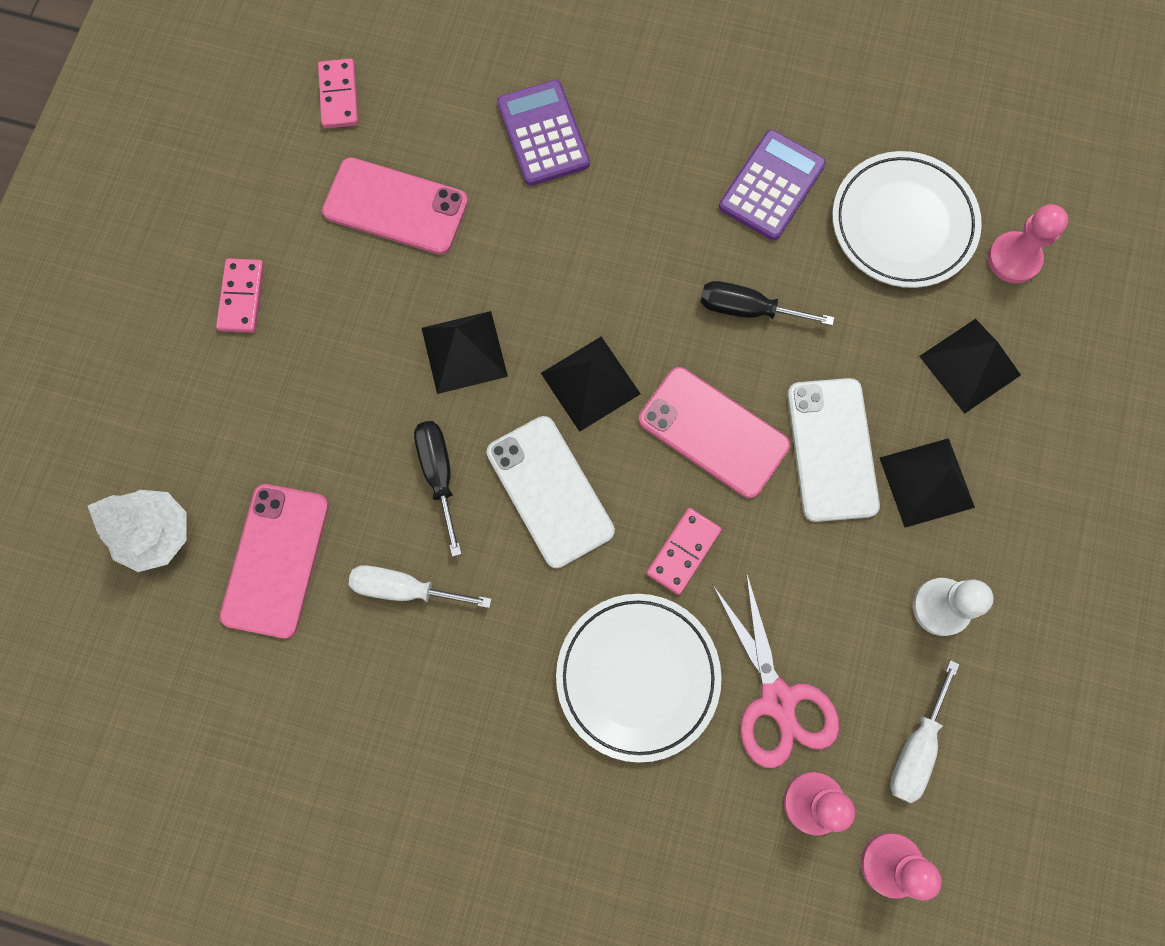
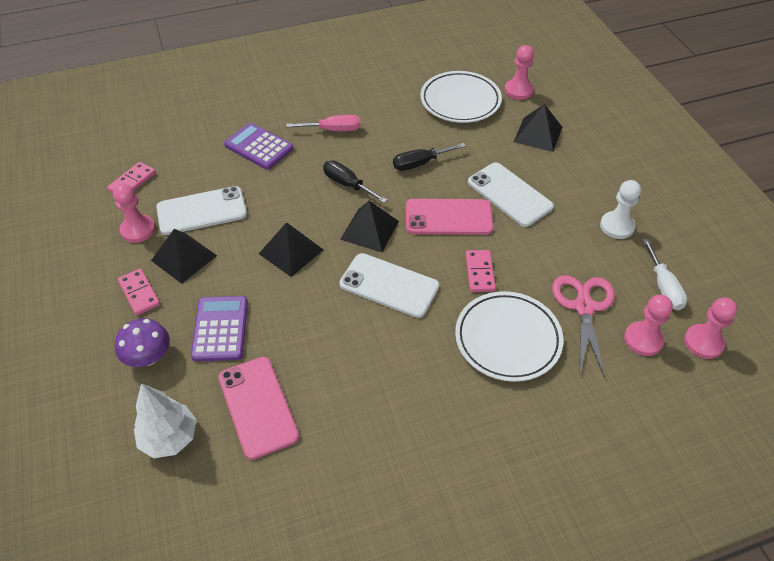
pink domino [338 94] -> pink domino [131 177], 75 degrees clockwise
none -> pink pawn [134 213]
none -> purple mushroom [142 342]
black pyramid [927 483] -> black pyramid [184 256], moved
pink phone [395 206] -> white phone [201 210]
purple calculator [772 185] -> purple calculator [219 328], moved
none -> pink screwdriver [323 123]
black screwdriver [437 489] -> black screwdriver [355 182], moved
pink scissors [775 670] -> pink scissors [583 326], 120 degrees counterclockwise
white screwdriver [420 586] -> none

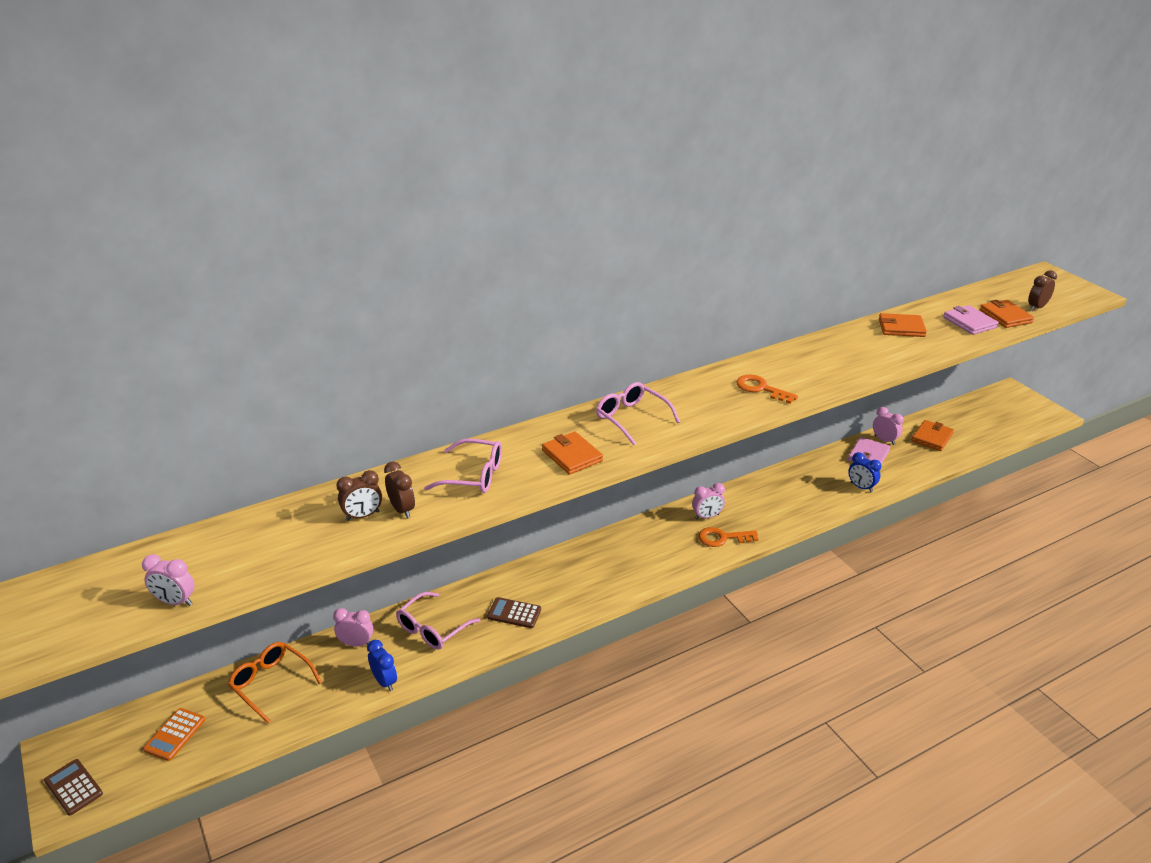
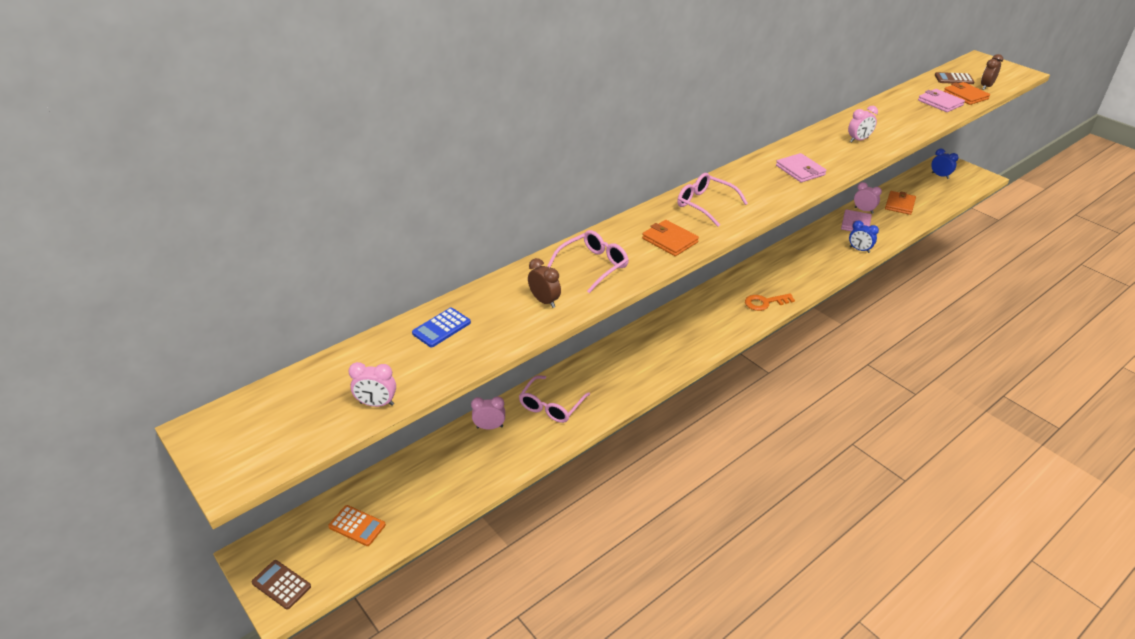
orange calculator [174 734] -> orange calculator [357 525], 75 degrees counterclockwise
none -> blue calculator [441 327]
pink glasses [463 466] -> pink glasses [588 261], 45 degrees counterclockwise
orange key [767 389] -> pink wallet [801 168]
pink clock [708 501] -> pink clock [863 124], moved
blue clock [382 665] -> blue clock [945 164], moved
brown calculator [514 612] -> brown calculator [954 78], moved
orange glasses [275 682] -> none
brown clock [359 495] -> none
orange wallet [903 325] -> none

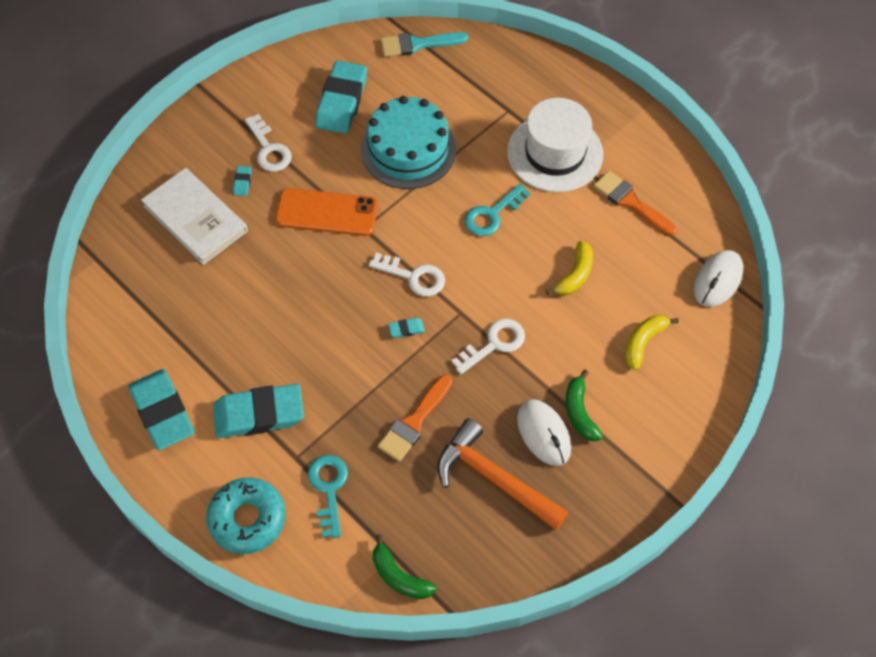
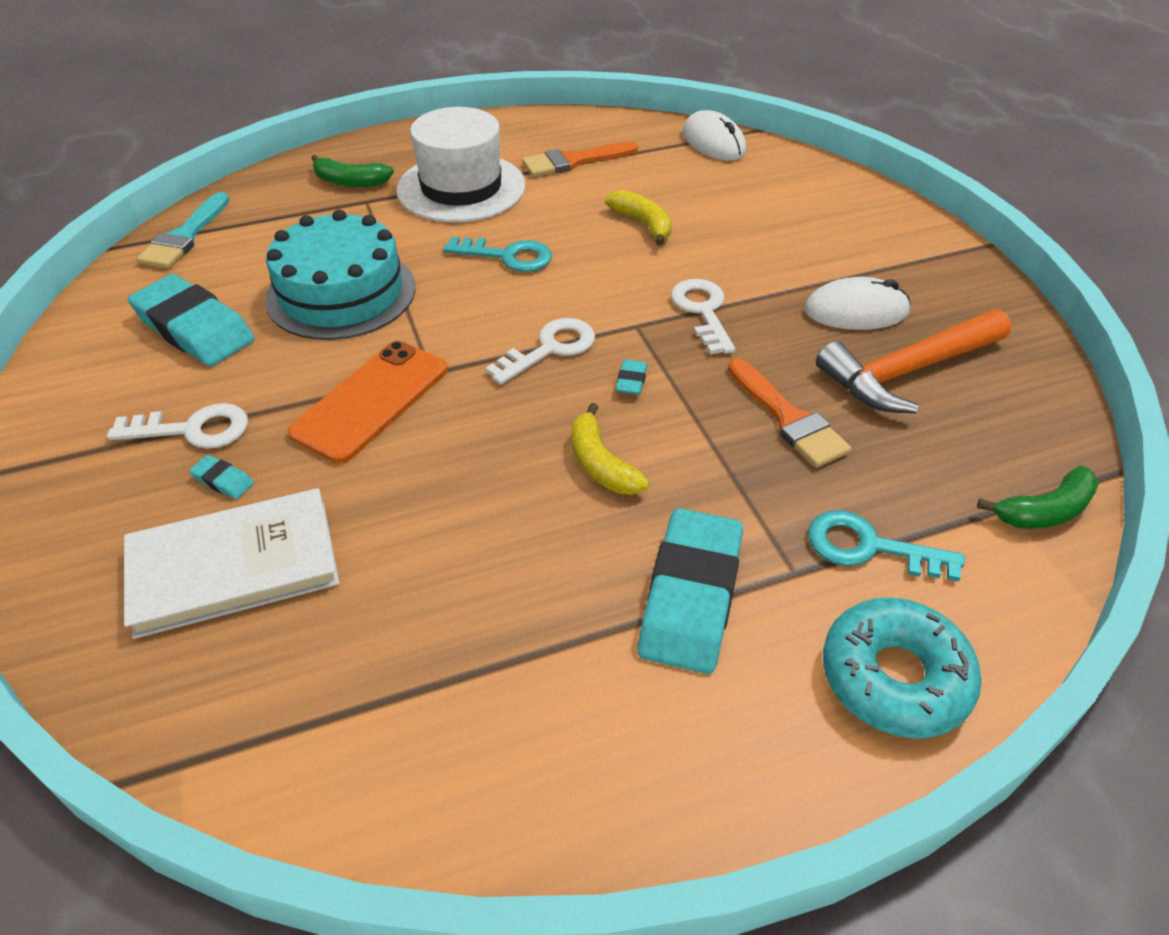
green banana [584 405] -> green banana [352 171], moved
turquoise key [498 210] -> turquoise key [497 254], 60 degrees counterclockwise
yellow banana [652 342] -> yellow banana [610 448], moved
turquoise eraser [161 409] -> none

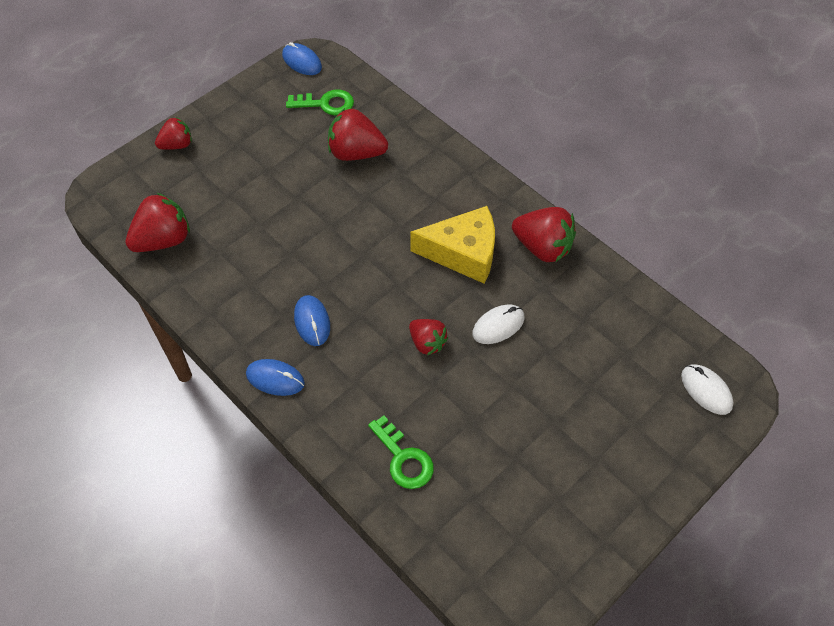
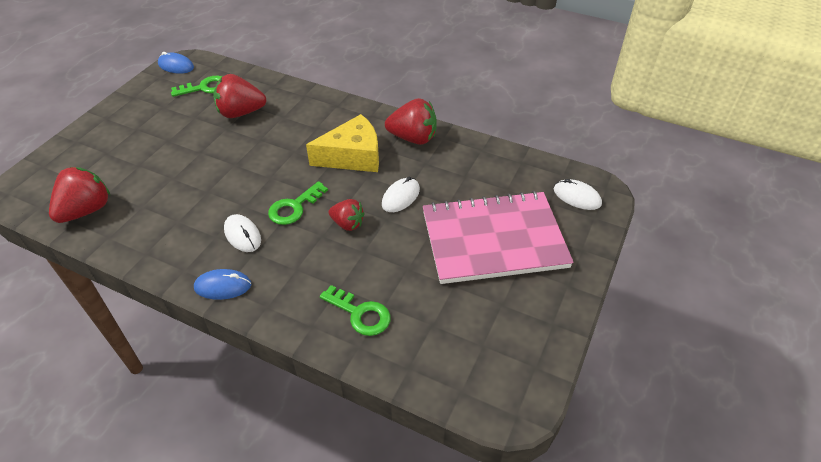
blue mouse [312 320] -> white mouse [242 233]
none -> green key [298 203]
none -> pink notebook [498 237]
red strawberry [173 133] -> none

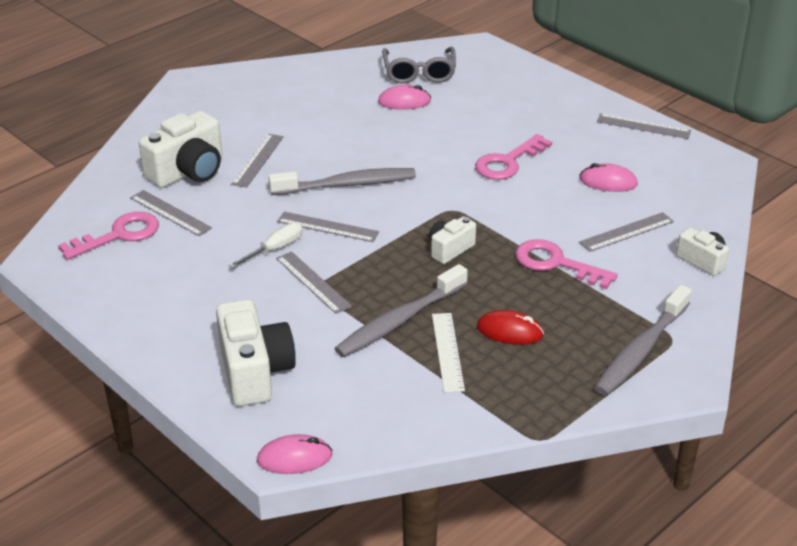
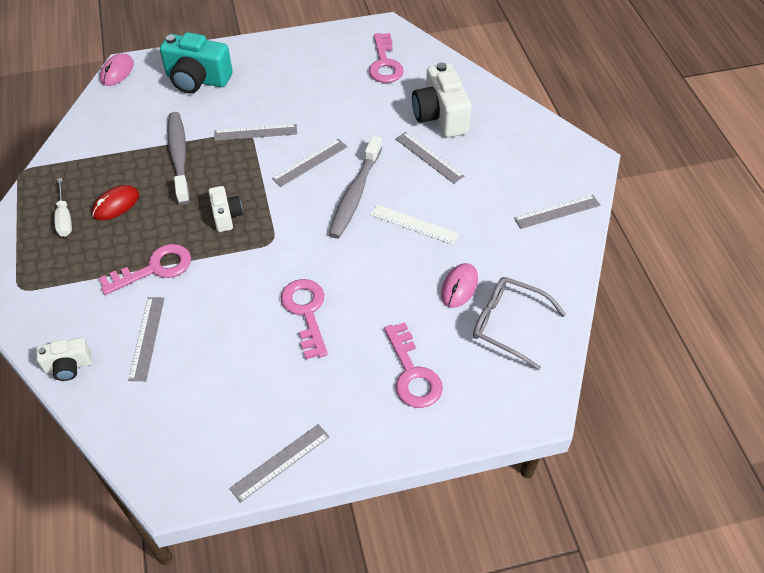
white screwdriver [266 245] -> white screwdriver [63 207], moved
white camera [256 352] -> turquoise camera [196 63]
white ruler [448 352] -> white ruler [415 224], moved
none -> pink key [413 365]
grey ruler [171 213] -> grey ruler [557 212], moved
pink mouse [608 177] -> none
grey toothbrush [643 340] -> none

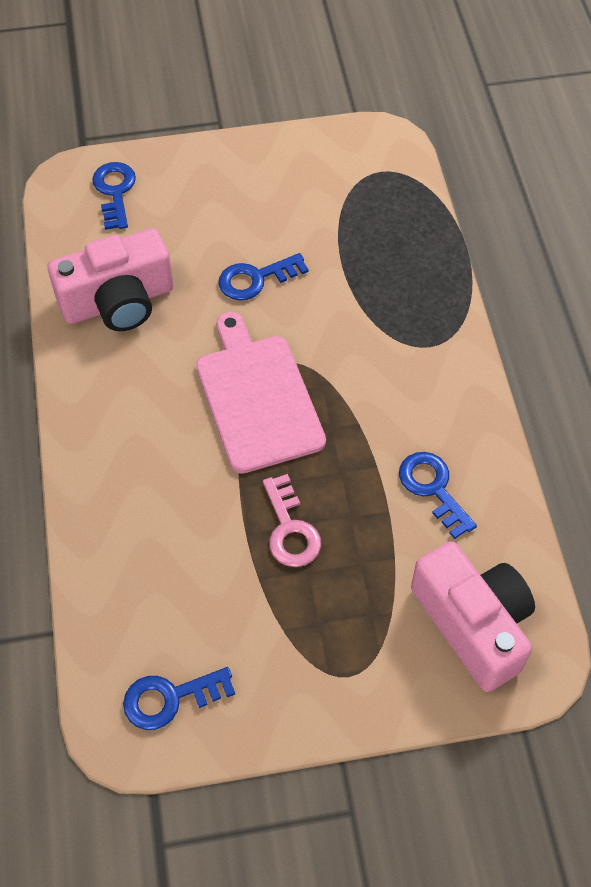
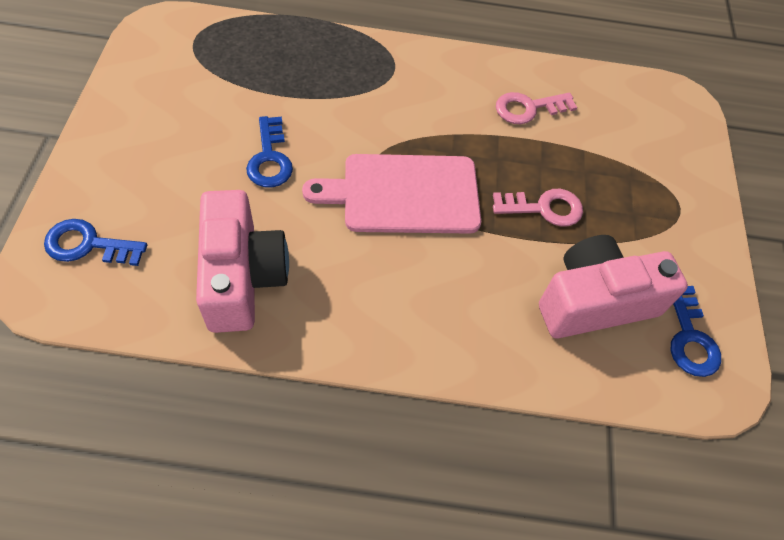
blue key [438 495] -> pink key [536 108]
pink camera [473 616] -> pink camera [613 287], moved

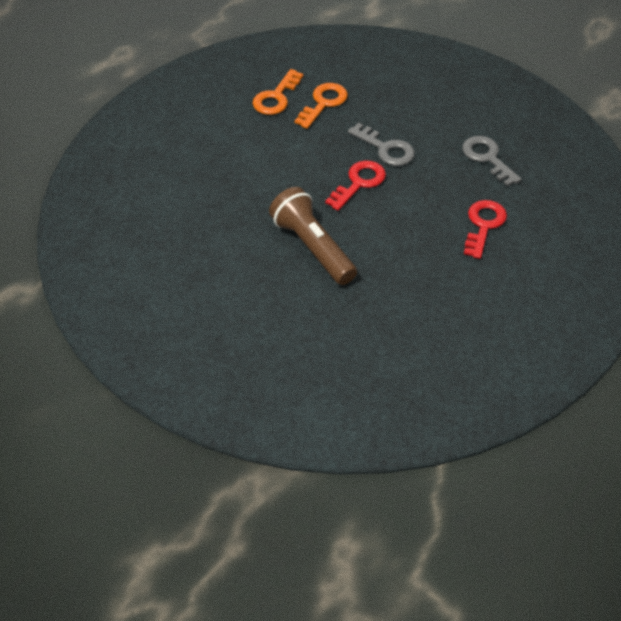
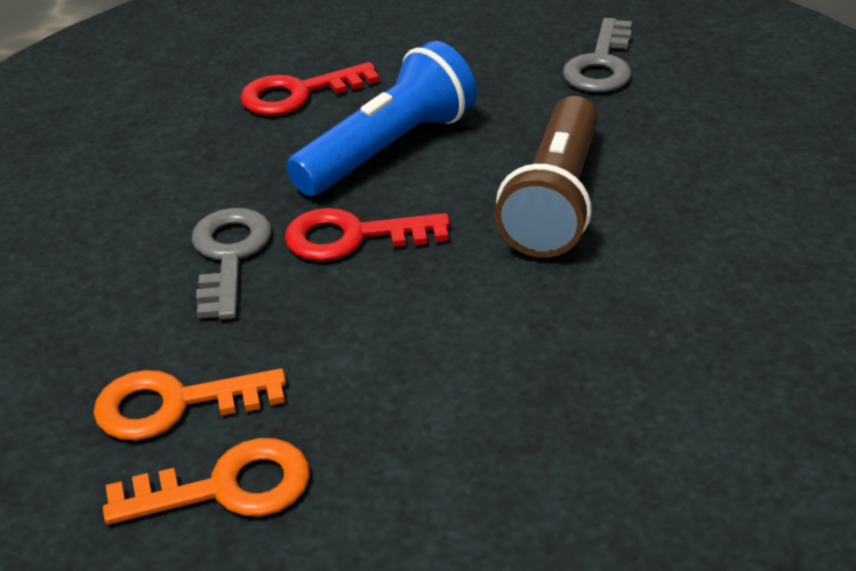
none -> blue flashlight [381 118]
grey key [492 161] -> grey key [597 55], moved

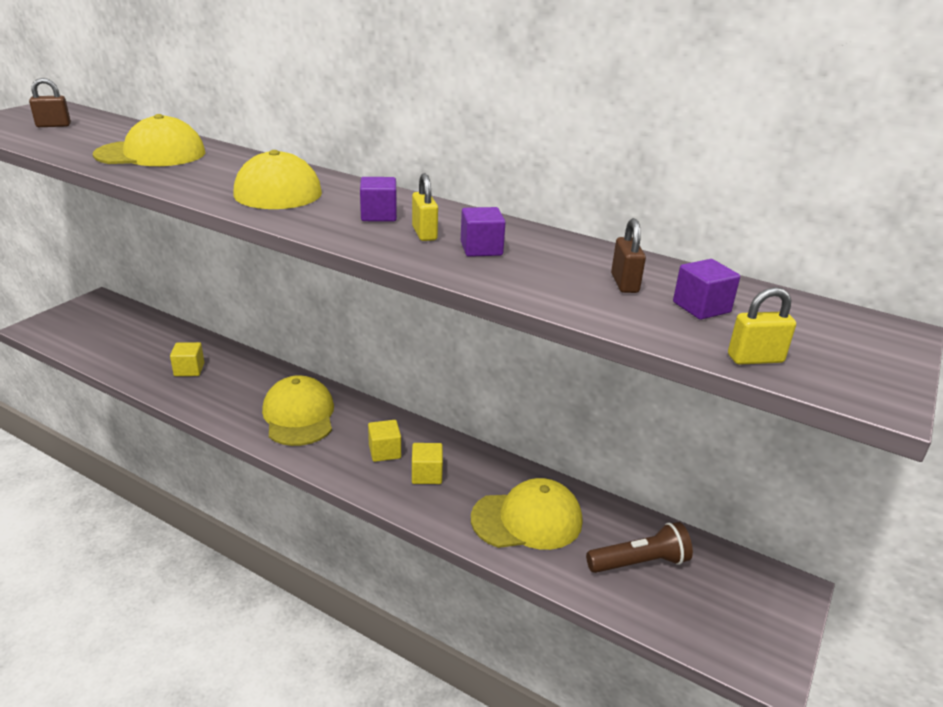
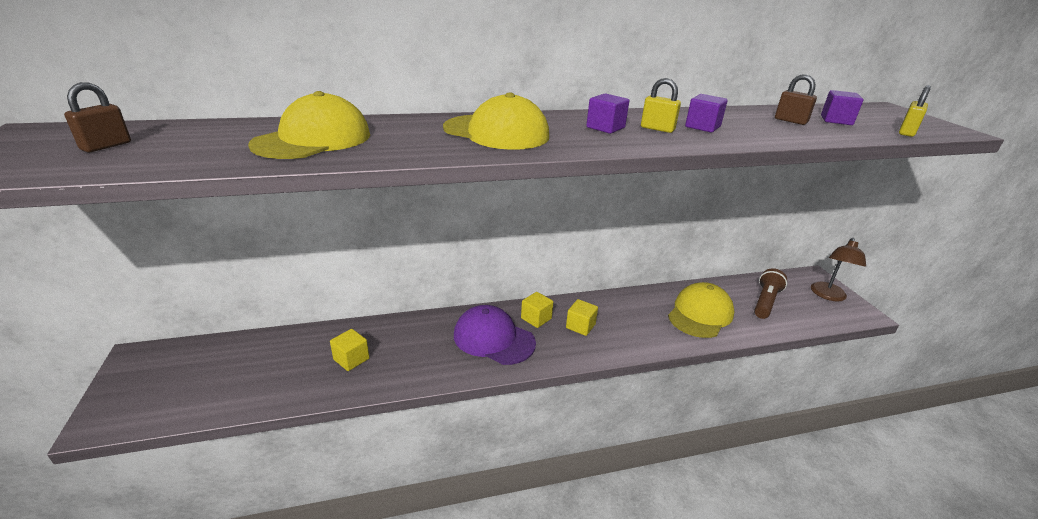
yellow cap [298 410] -> purple cap [495 335]
yellow cube [427 463] -> yellow cube [537 310], moved
none -> brown lamp [838 270]

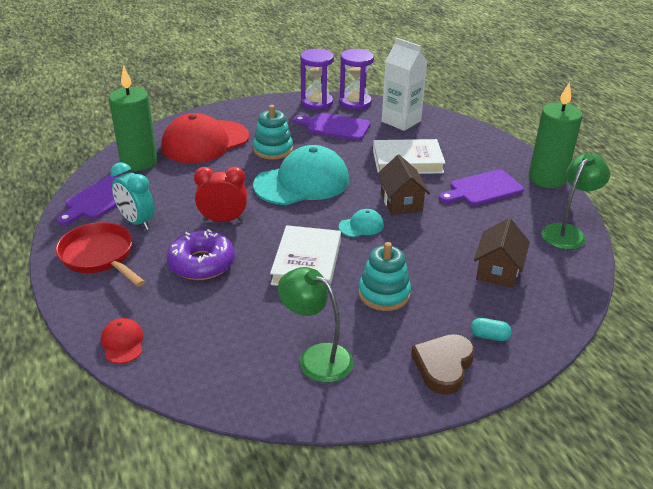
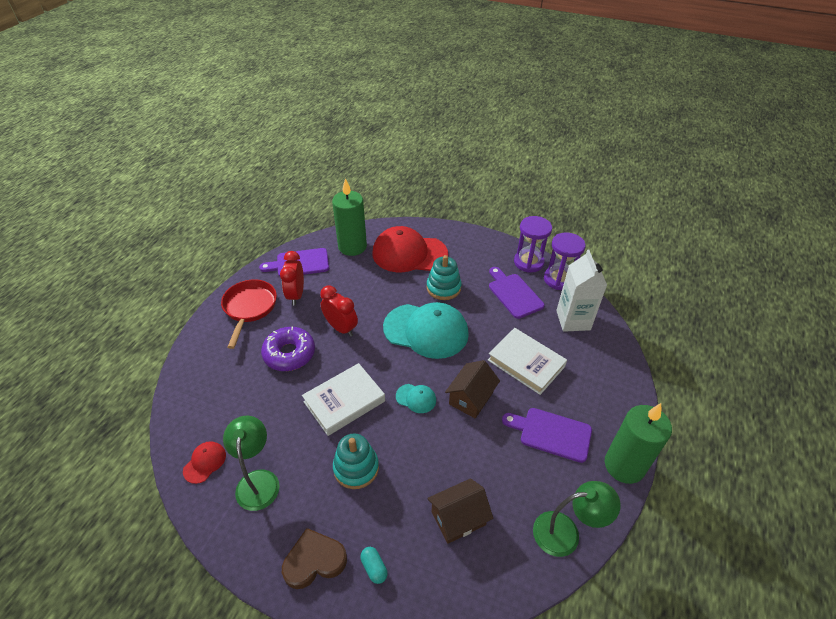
red cap [122 341] -> red cap [204 462], moved
turquoise clock [132 196] -> red clock [292 278]

